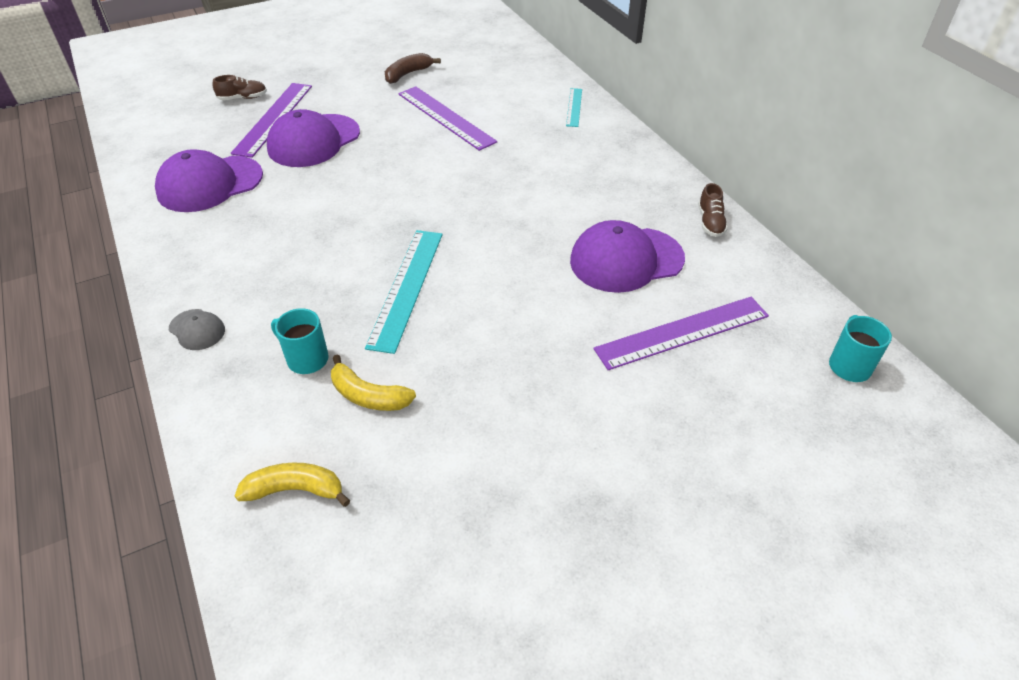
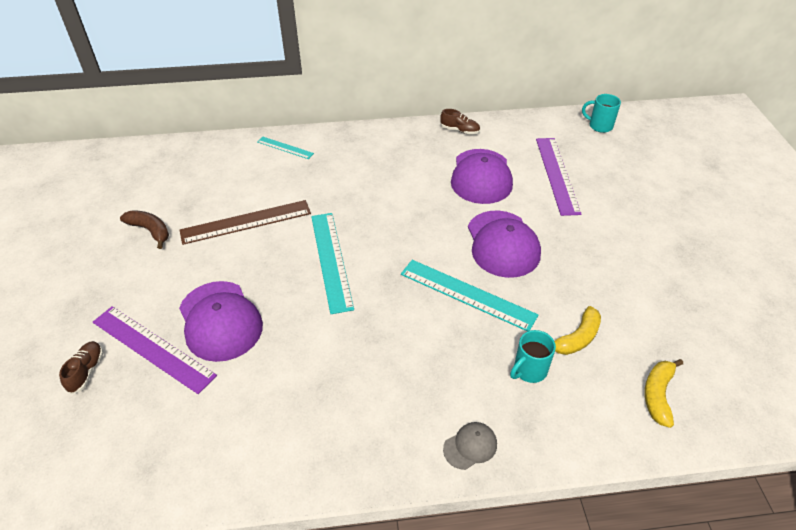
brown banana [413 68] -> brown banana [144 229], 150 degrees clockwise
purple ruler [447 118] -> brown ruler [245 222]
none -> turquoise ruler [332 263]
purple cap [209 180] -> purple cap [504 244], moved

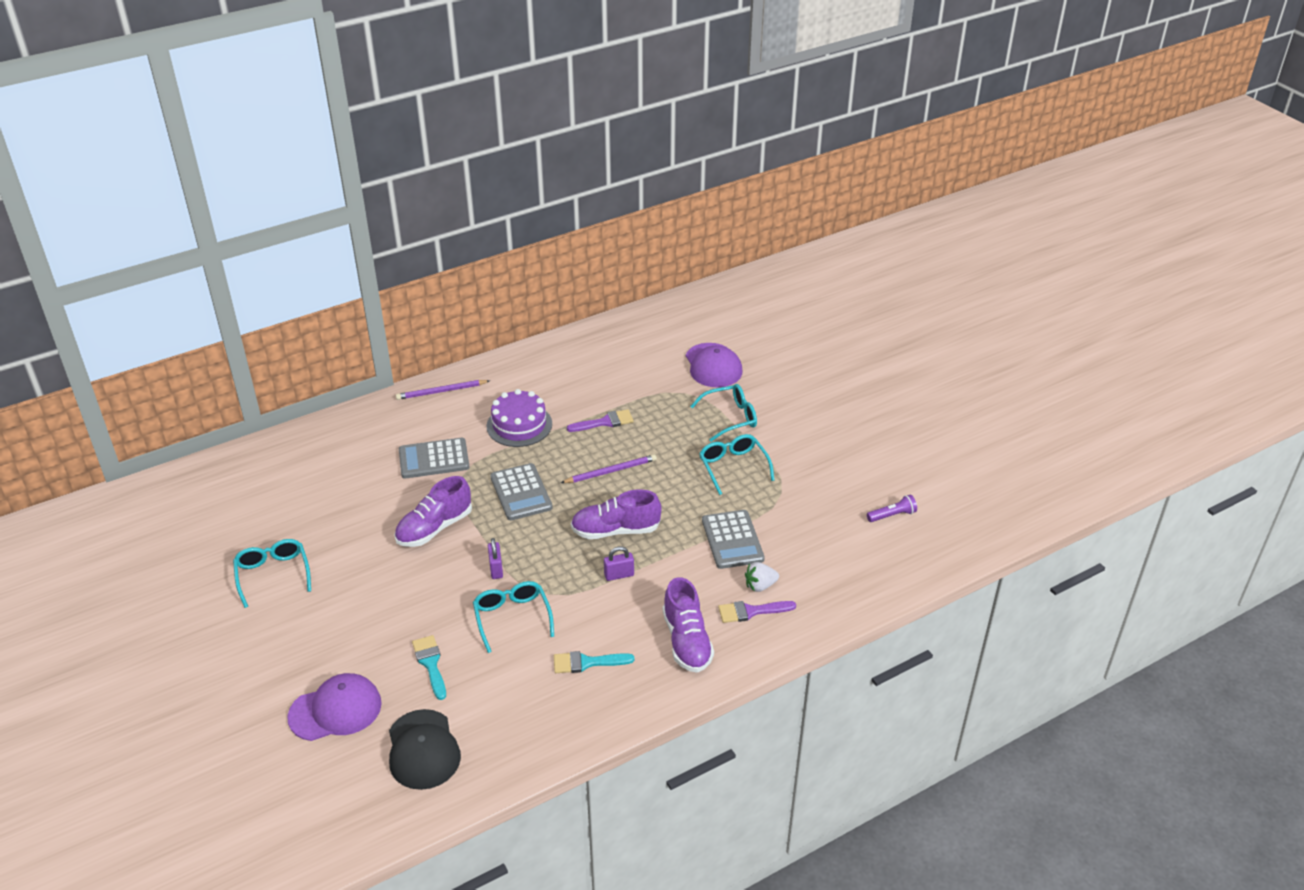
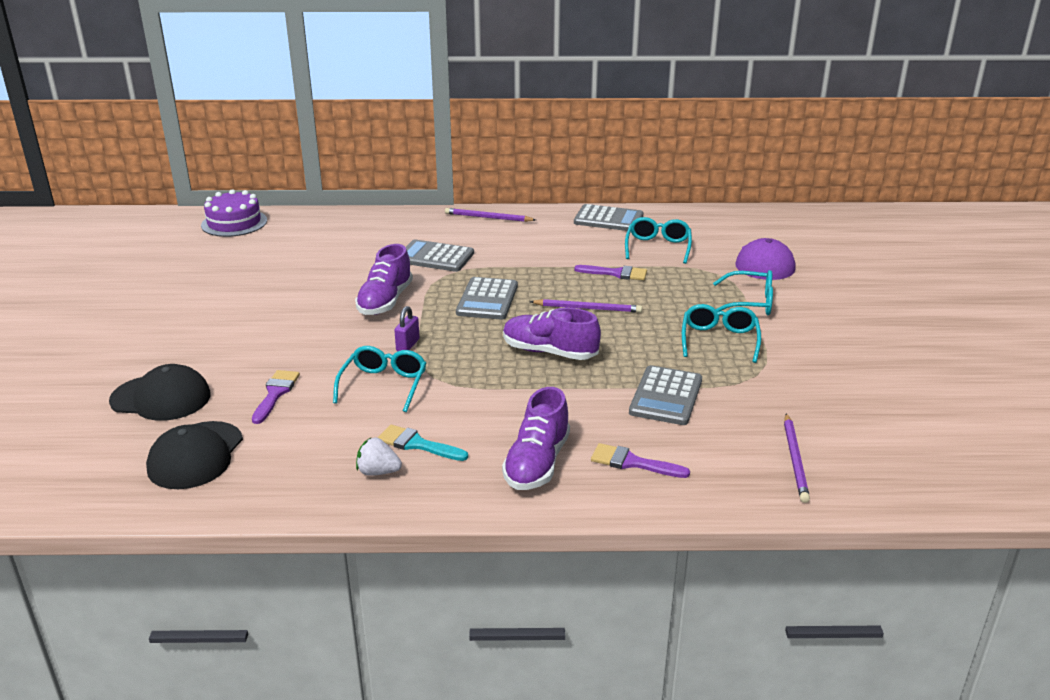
purple cap [334 707] -> black cap [160 392]
purple cake [519 418] -> purple cake [234 213], moved
turquoise brush [429 667] -> purple brush [276 397]
purple shoe [433 511] -> purple shoe [384 279], 60 degrees counterclockwise
white strawberry [762 577] -> white strawberry [379 457], moved
none -> grey calculator [609 217]
turquoise glasses [272 573] -> turquoise glasses [658 240], moved
none -> purple pencil [797 458]
purple padlock [619 563] -> none
purple flashlight [892 508] -> none

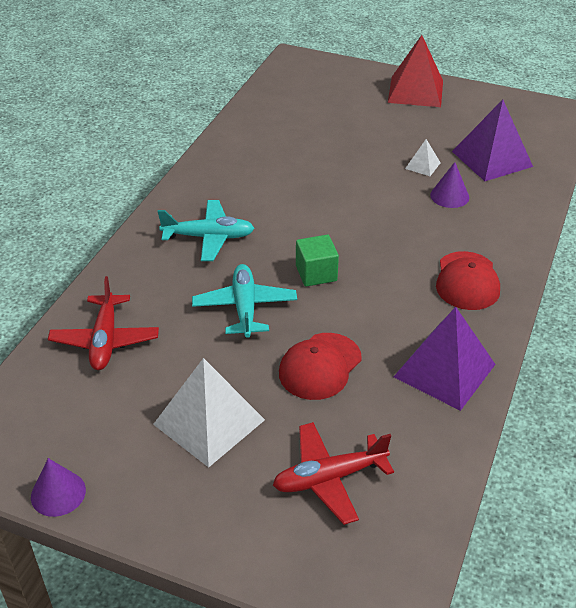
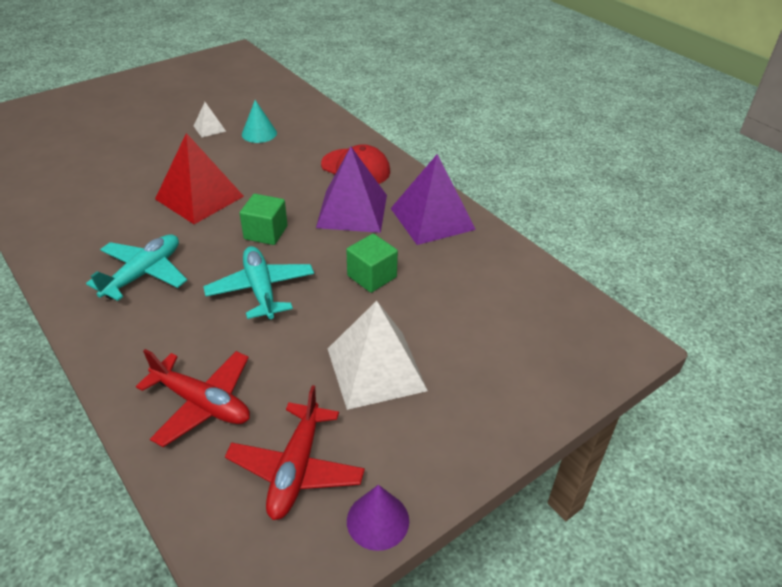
red pyramid [415 71] -> red pyramid [199 178], moved
turquoise plane [244 301] -> turquoise plane [258 283], 45 degrees clockwise
red plane [333 473] -> red plane [295 452], moved
purple cone [449 185] -> turquoise cone [259 121]
purple pyramid [492 140] -> purple pyramid [351 190], moved
red cap [320 366] -> green cube [372 263]

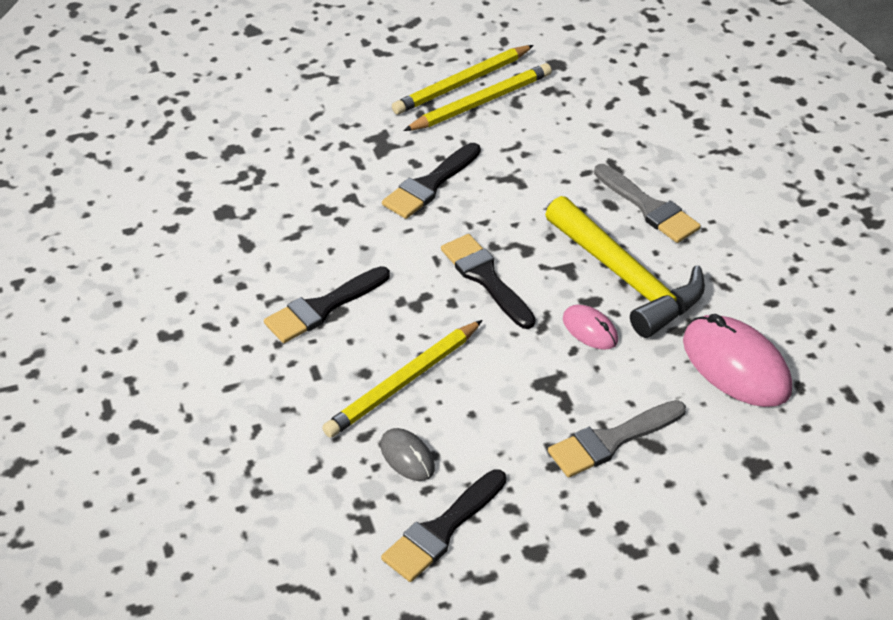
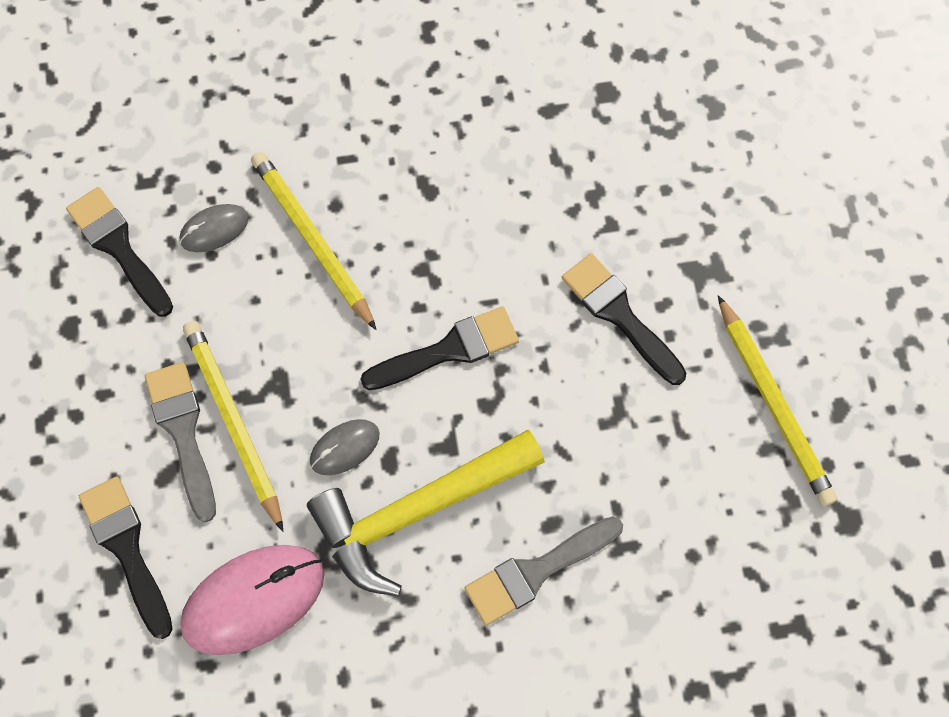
black brush [327 304] -> black brush [126 558], moved
yellow pencil [463 80] -> yellow pencil [233 426], moved
pink mouse [590 327] -> grey mouse [345 447]

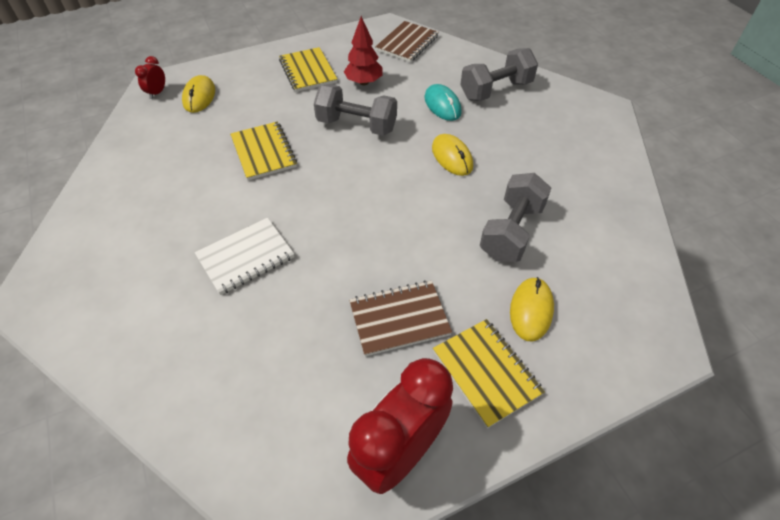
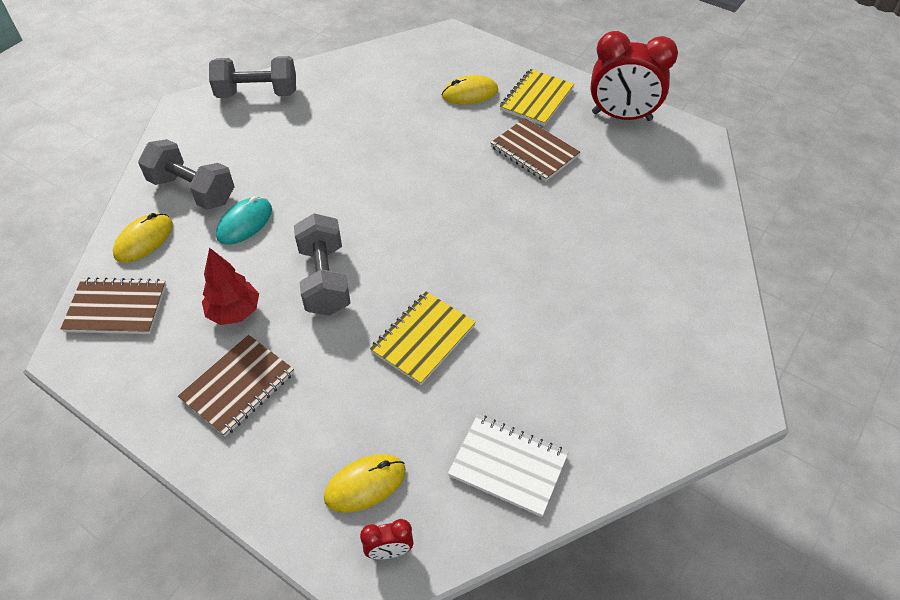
yellow mouse [452 155] -> yellow mouse [143 238], moved
yellow notebook [308 69] -> brown notebook [236 386]
grey dumbbell [515 217] -> grey dumbbell [252 77], moved
white notebook [244 256] -> white notebook [508 465], moved

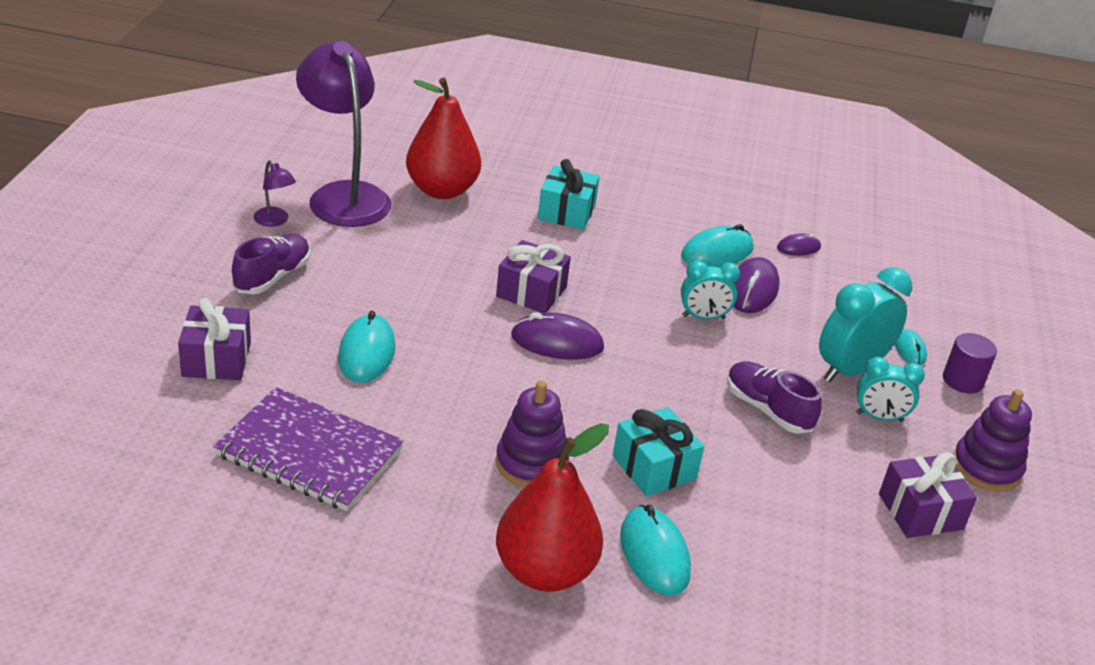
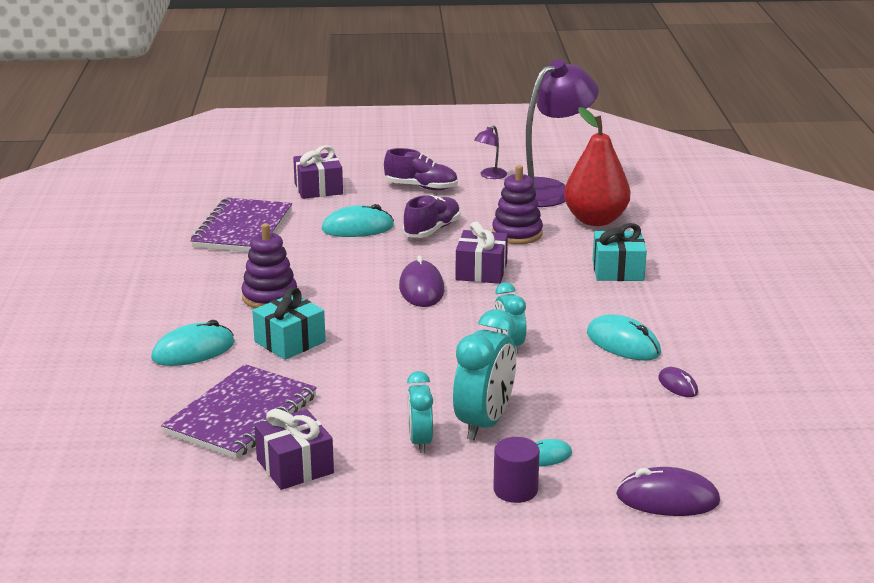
none -> purple notebook [239 411]
purple shoe [774 397] -> purple shoe [432 216], moved
turquoise clock [865 324] -> turquoise clock [484 375], 75 degrees clockwise
purple stacking toy [992 440] -> purple stacking toy [517 204], moved
purple mouse [756 285] -> purple mouse [668 491], moved
red pear [552 507] -> none

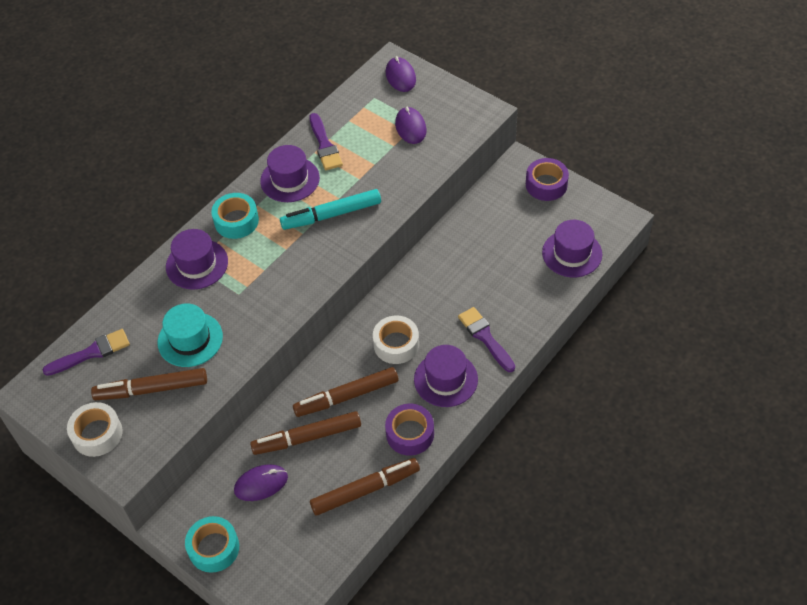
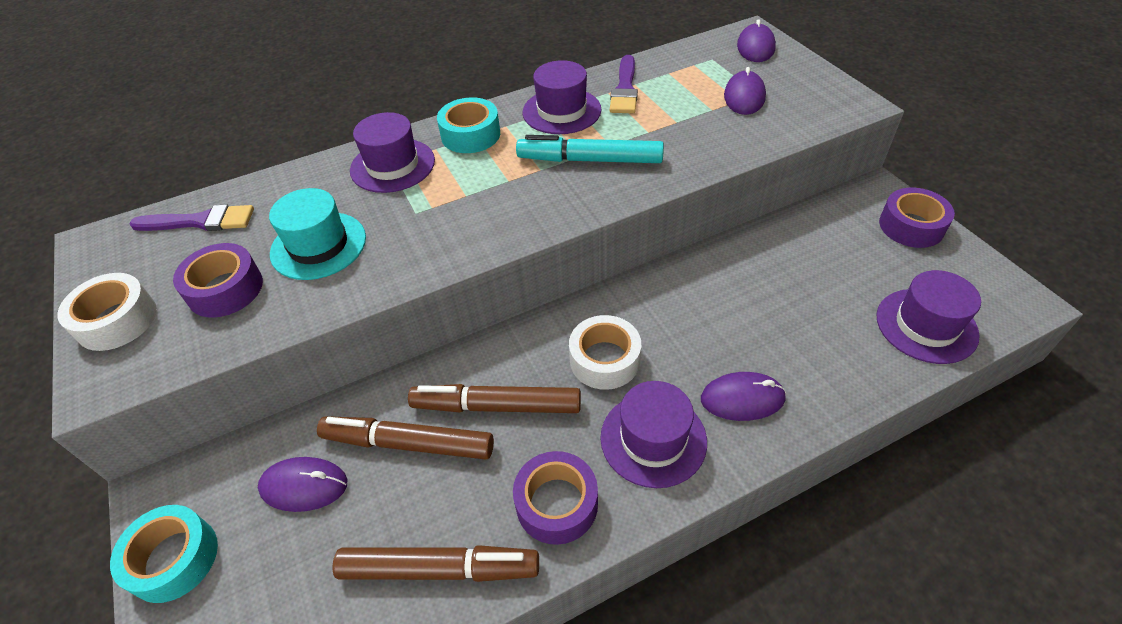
brown marker [149 384] -> purple tape [218 280]
purple brush [486 339] -> purple mouse [743 396]

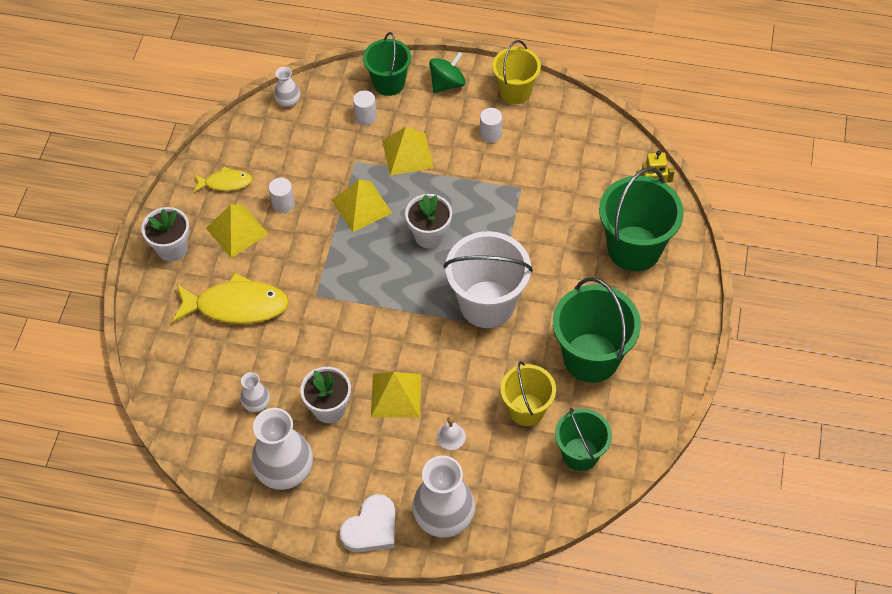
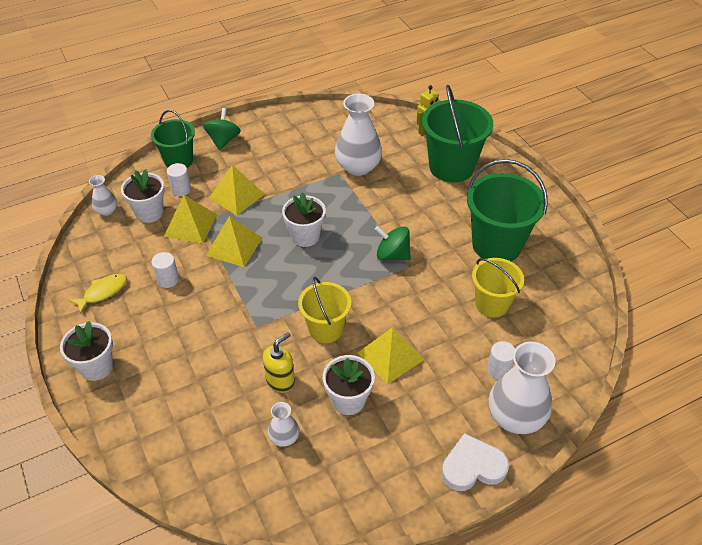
none -> white flower pot [143 196]
yellow pyramid [237 231] -> yellow pyramid [190 219], moved
none -> yellow soap dispenser [279 362]
yellow bucket [516 72] -> yellow bucket [324 310], moved
white vase [282 449] -> white vase [358 135], moved
white bucket [488 279] -> green spinning top [393 243]
white heart [367 523] -> white heart [475 462], 105 degrees counterclockwise
white cylinder [491 125] -> white cylinder [501 360], moved
yellow fish [230 298] -> none
white bell [451 433] -> none
green bucket [583 439] -> none

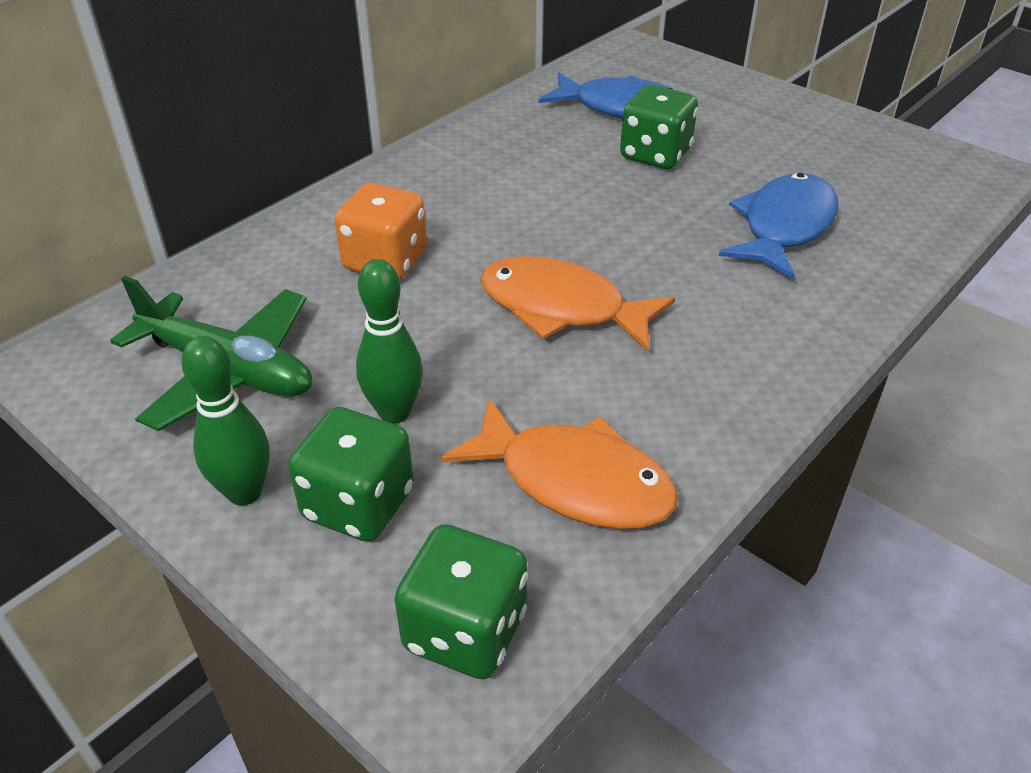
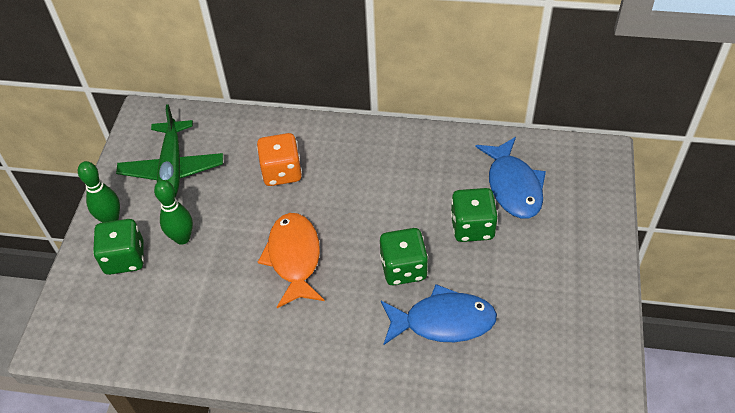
green dice [461 601] -> green dice [404 257], moved
orange fish [559 463] -> none

